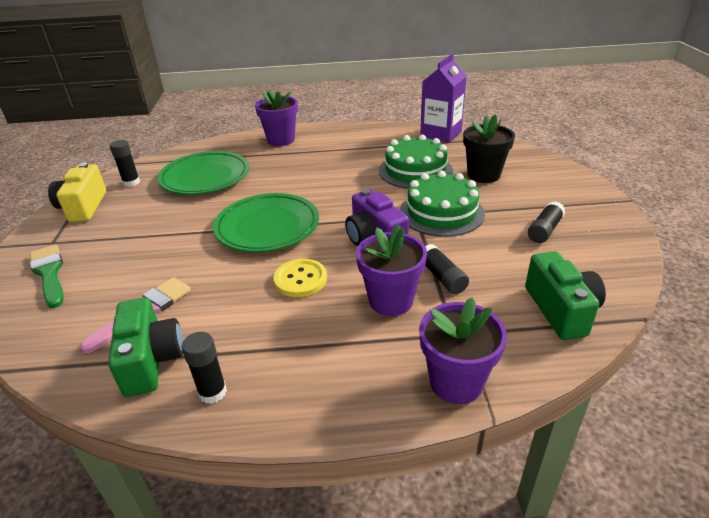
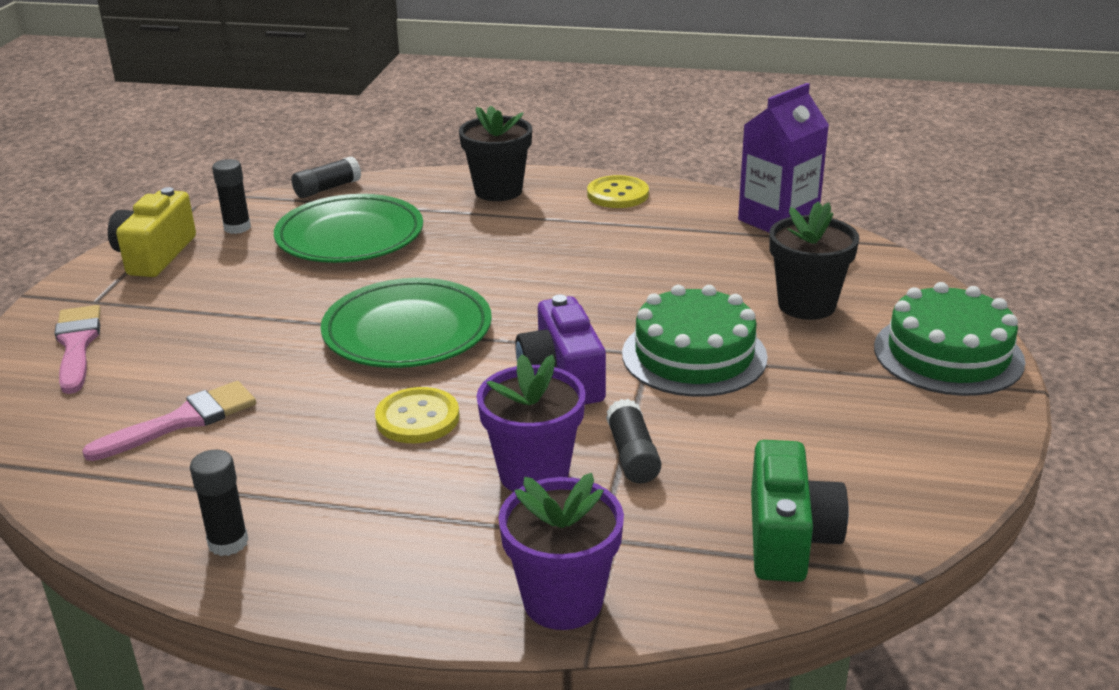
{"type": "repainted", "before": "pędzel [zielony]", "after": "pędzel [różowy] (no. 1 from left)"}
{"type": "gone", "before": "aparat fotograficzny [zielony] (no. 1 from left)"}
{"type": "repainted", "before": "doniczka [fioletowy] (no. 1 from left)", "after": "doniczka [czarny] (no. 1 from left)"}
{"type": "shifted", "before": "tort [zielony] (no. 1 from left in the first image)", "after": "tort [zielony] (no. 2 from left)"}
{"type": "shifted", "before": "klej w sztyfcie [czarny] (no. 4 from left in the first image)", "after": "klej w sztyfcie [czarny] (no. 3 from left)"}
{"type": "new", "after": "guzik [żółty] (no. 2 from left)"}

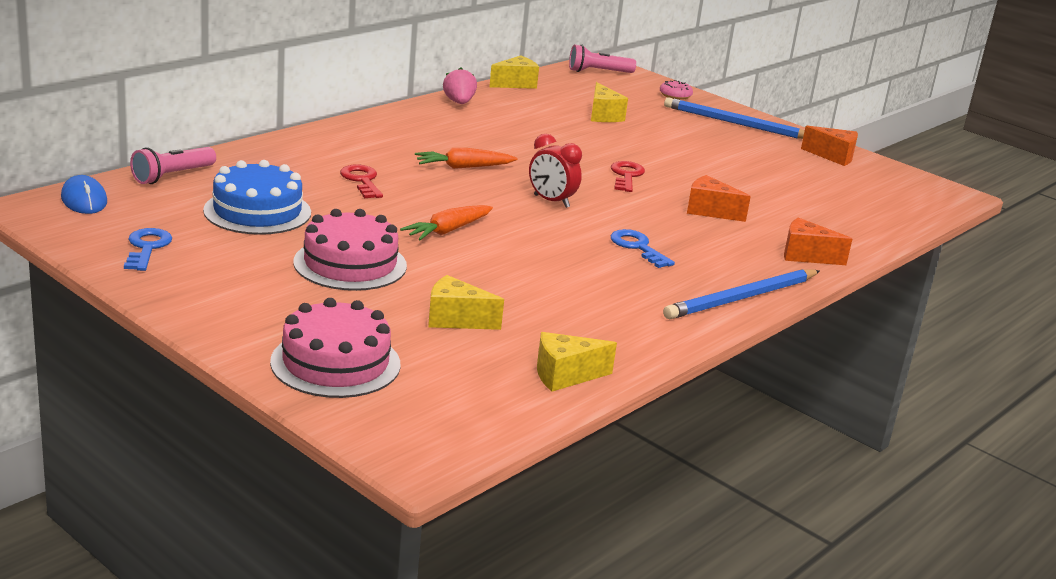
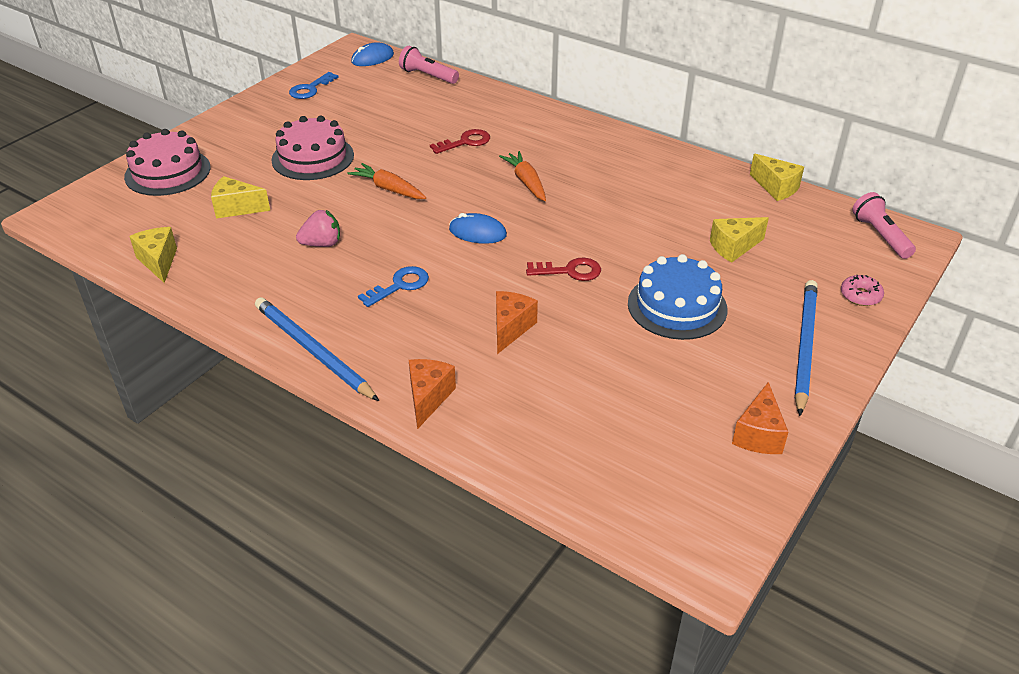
{"type": "rotated", "before": "klucz [niebieski] (no. 1 from left)", "turn": 135}
{"type": "shifted", "before": "tort [niebieski]"}
{"type": "rotated", "before": "ser [żółty] (no. 1 from left in the first image)", "turn": -90}
{"type": "shifted", "before": "truskawka [różowy]"}
{"type": "swapped", "before": "budzik [czerwony]", "after": "myszka [niebieski] (no. 2 from left)"}

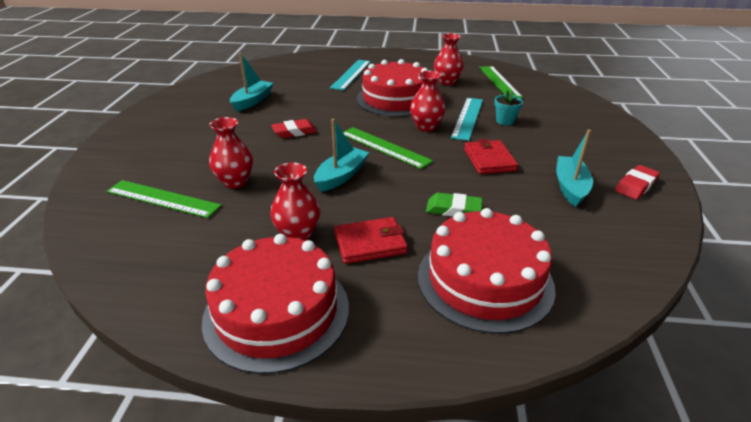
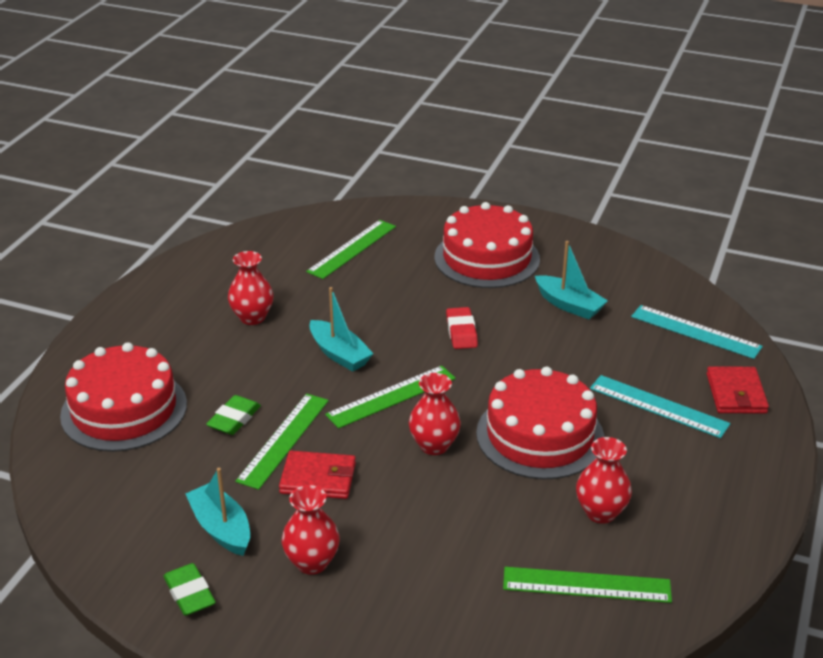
{"type": "shifted", "before": "tort [czerwony] (no. 1 from left in the first image)", "after": "tort [czerwony] (no. 2 from left)"}
{"type": "shifted", "before": "wazon [czerwony] (no. 1 from left in the first image)", "after": "wazon [czerwony] (no. 2 from left)"}
{"type": "shifted", "before": "portfel [czerwony] (no. 1 from left in the first image)", "after": "portfel [czerwony] (no. 2 from left)"}
{"type": "shifted", "before": "linijka [turkusowy] (no. 2 from left)"}
{"type": "gone", "before": "doniczka [turkusowy]"}
{"type": "rotated", "before": "łódka [turkusowy] (no. 3 from left in the first image)", "turn": -150}
{"type": "repainted", "before": "gumka do mazania [czerwony] (no. 2 from left)", "after": "gumka do mazania [zielony] (no. 1 from left)"}
{"type": "new", "after": "linijka [zielony] (no. 1 from left)"}

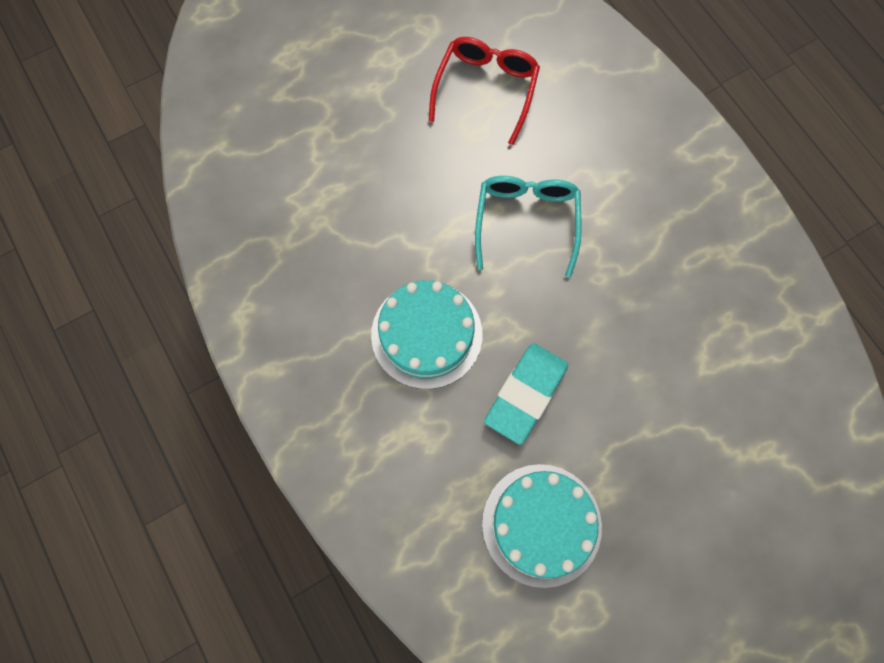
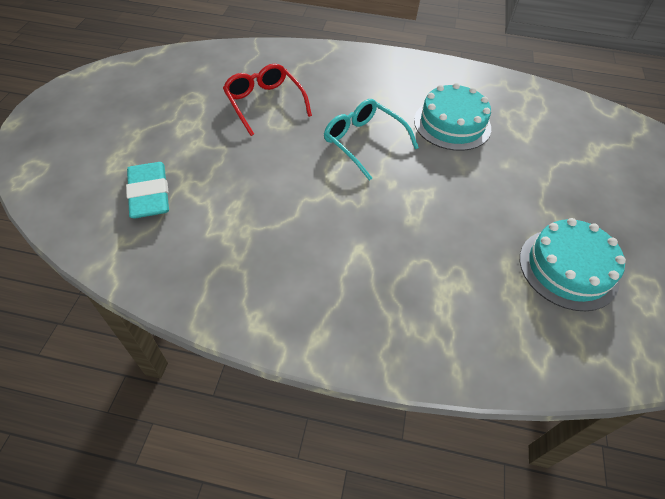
{"type": "shifted", "before": "tort [turkusowy] (no. 1 from left)"}
{"type": "shifted", "before": "gumka do mazania [turkusowy]"}

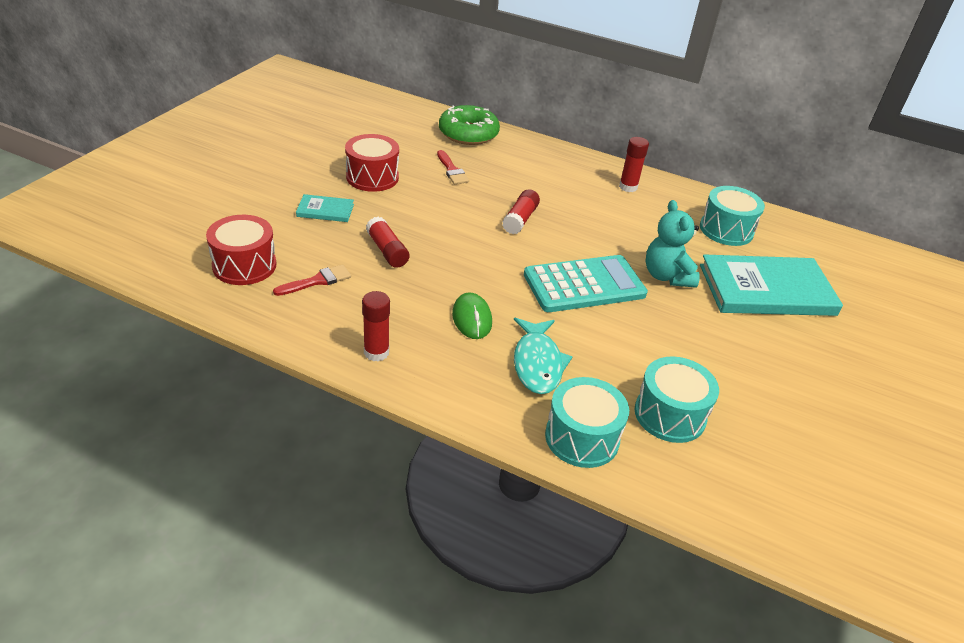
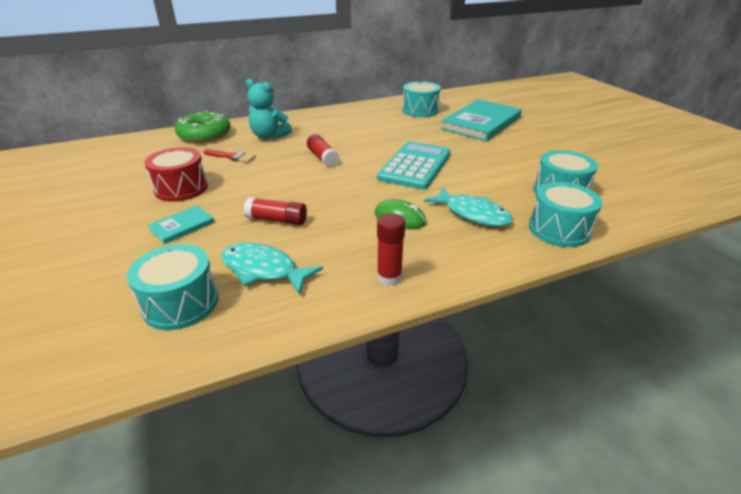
{"type": "repainted", "before": "bęben [czerwony] (no. 1 from left)", "after": "bęben [turkusowy] (no. 1 from left)"}
{"type": "swapped", "before": "pędzel [czerwony] (no. 1 from left)", "after": "ryba [turkusowy] (no. 1 from left)"}
{"type": "gone", "before": "klej w sztyfcie [czerwony] (no. 4 from left)"}
{"type": "shifted", "before": "miś [turkusowy]"}

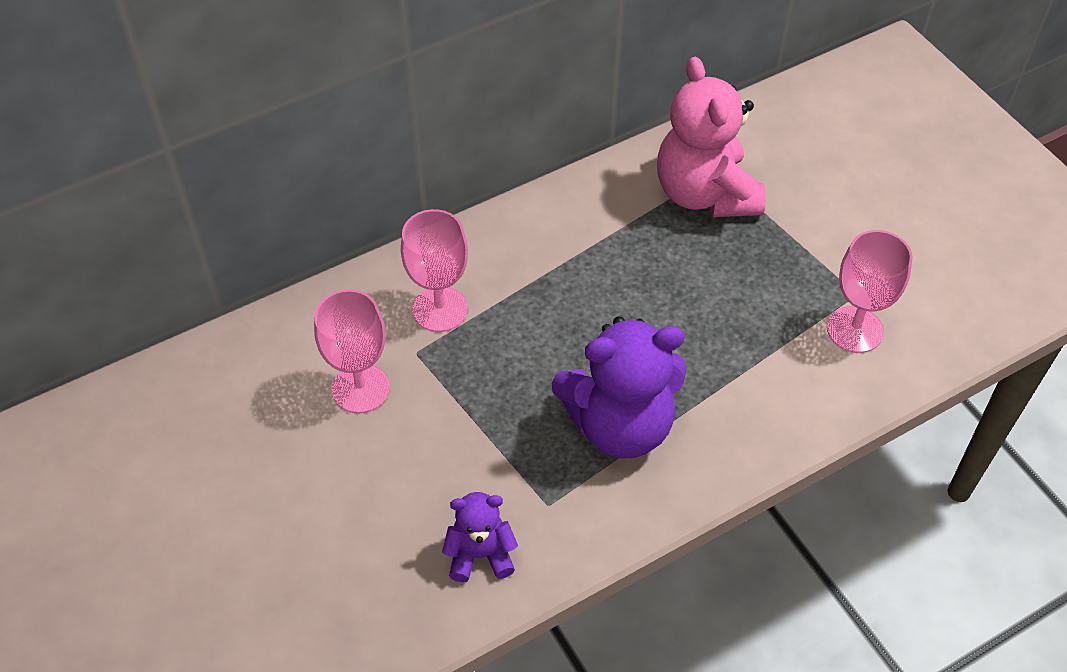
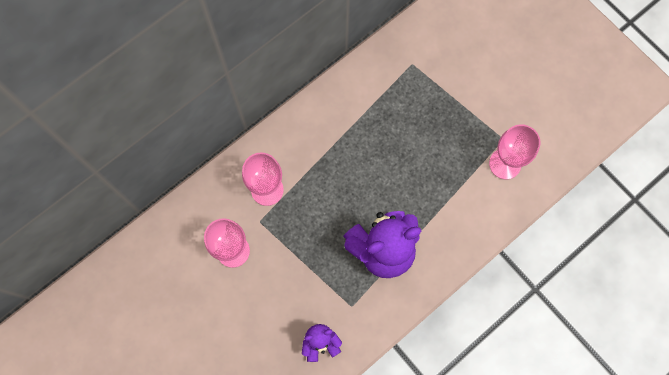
{"type": "gone", "before": "miś [różowy]"}

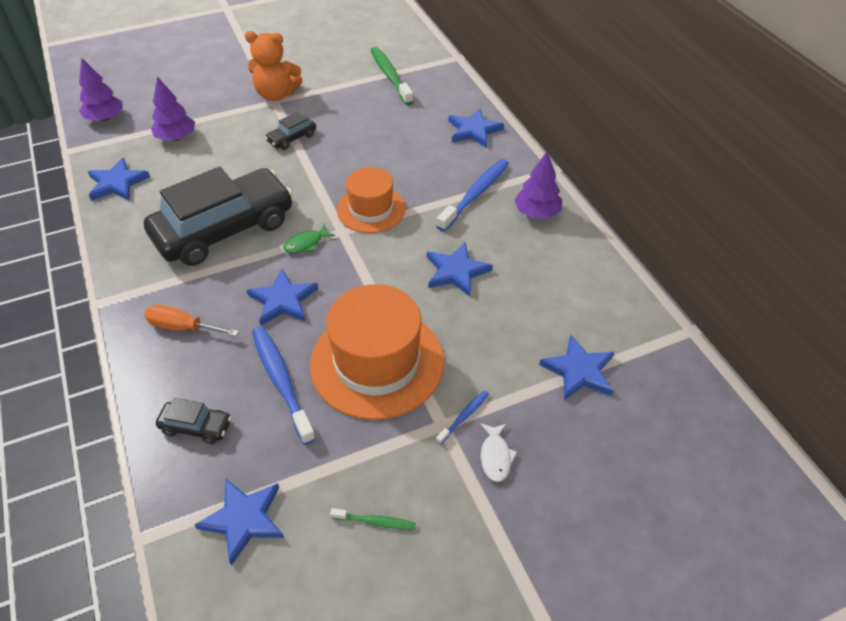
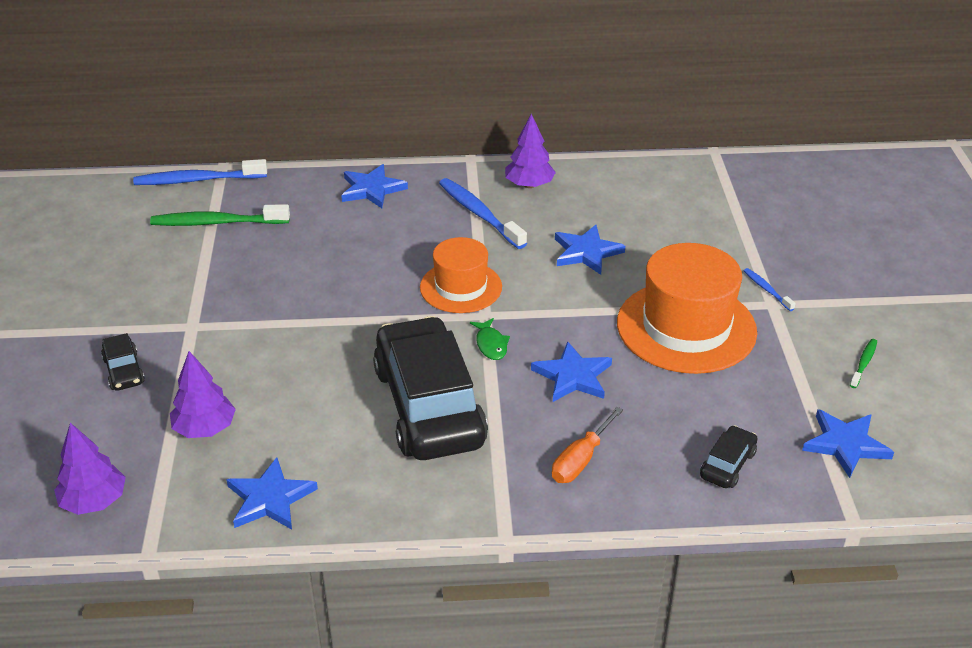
{"type": "gone", "before": "miś [pomarańczowy]"}
{"type": "shifted", "before": "szczoteczka do zębów [niebieski] (no. 1 from left)"}
{"type": "shifted", "before": "samochód [czarny] (no. 3 from left in the first image)", "after": "samochód [czarny] (no. 1 from left)"}
{"type": "gone", "before": "ryba [biały]"}
{"type": "gone", "before": "gwiazda [niebieski] (no. 6 from left)"}

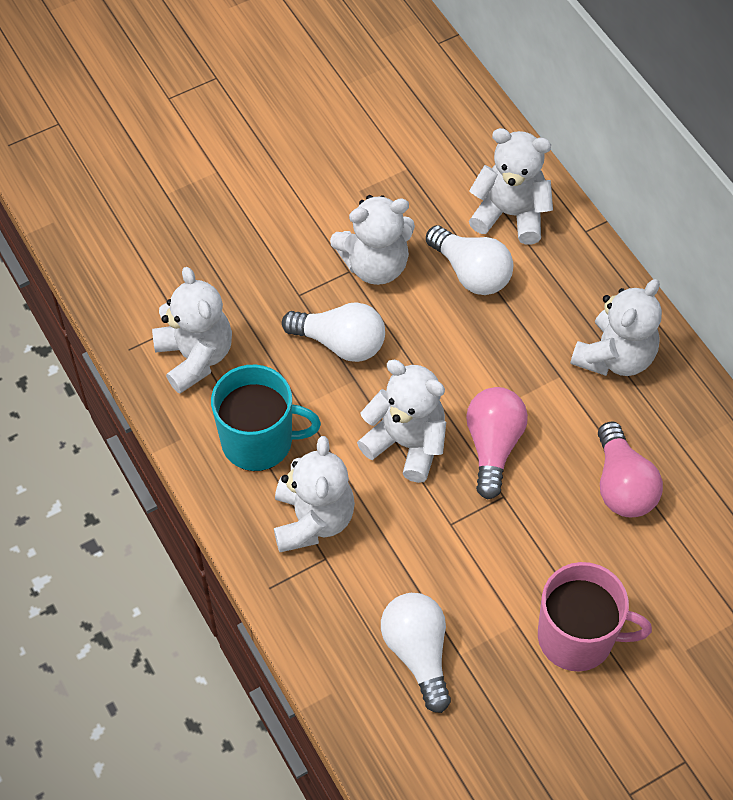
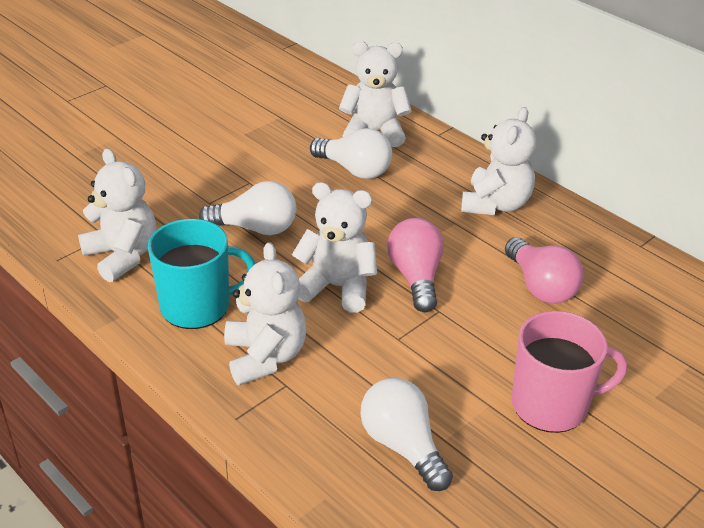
{"type": "gone", "before": "miś [biały] (no. 3 from left)"}

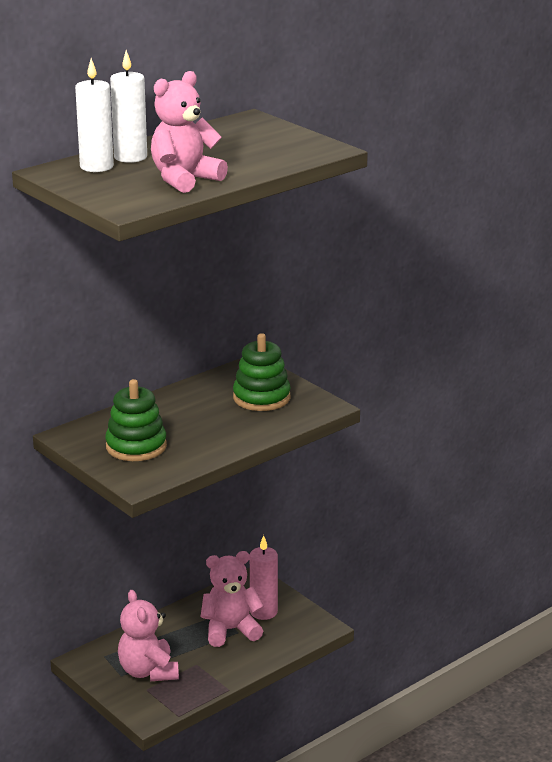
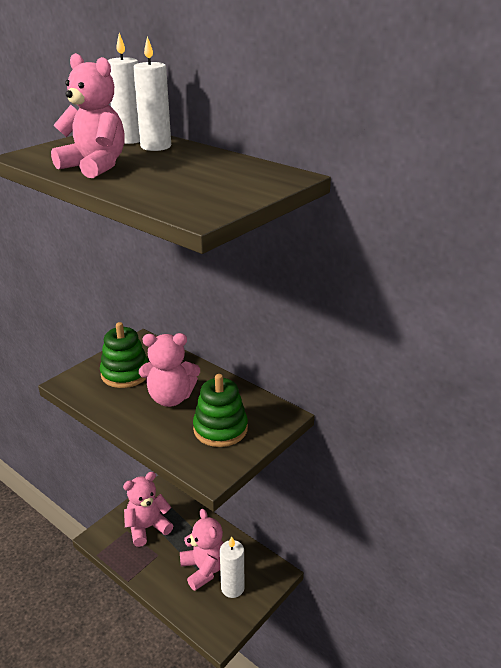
{"type": "repainted", "before": "świeca [różowy]", "after": "świeca [biały] (no. 3 from left)"}
{"type": "new", "after": "miś [różowy] (no. 3 from left)"}

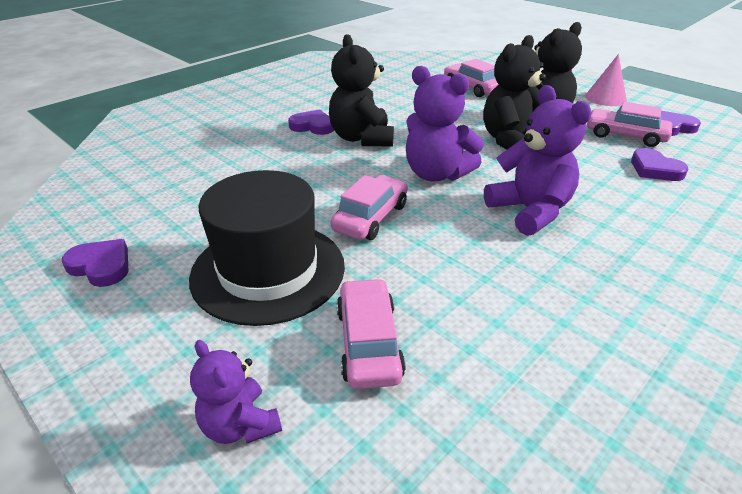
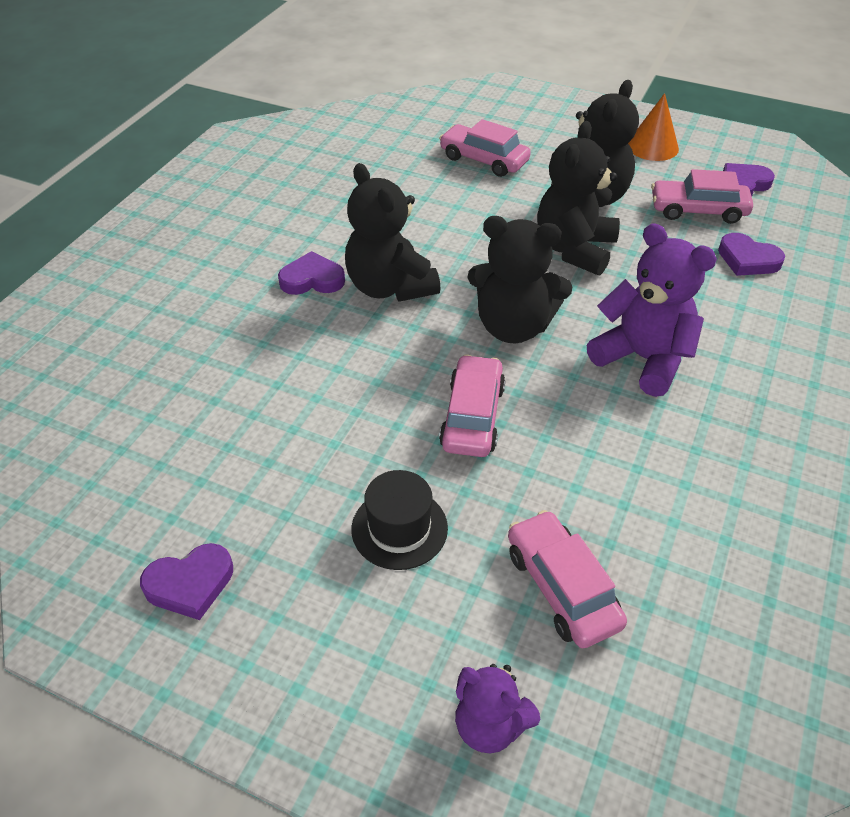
{"type": "rotated", "before": "serce [fioletowy] (no. 1 from left)", "turn": 150}
{"type": "scaled", "before": "kapelusz [czarny]", "scale": 0.52}
{"type": "repainted", "before": "miś [fioletowy] (no. 2 from left)", "after": "miś [czarny] (no. 2 from left)"}
{"type": "repainted", "before": "stożek [różowy]", "after": "stożek [pomarańczowy]"}

